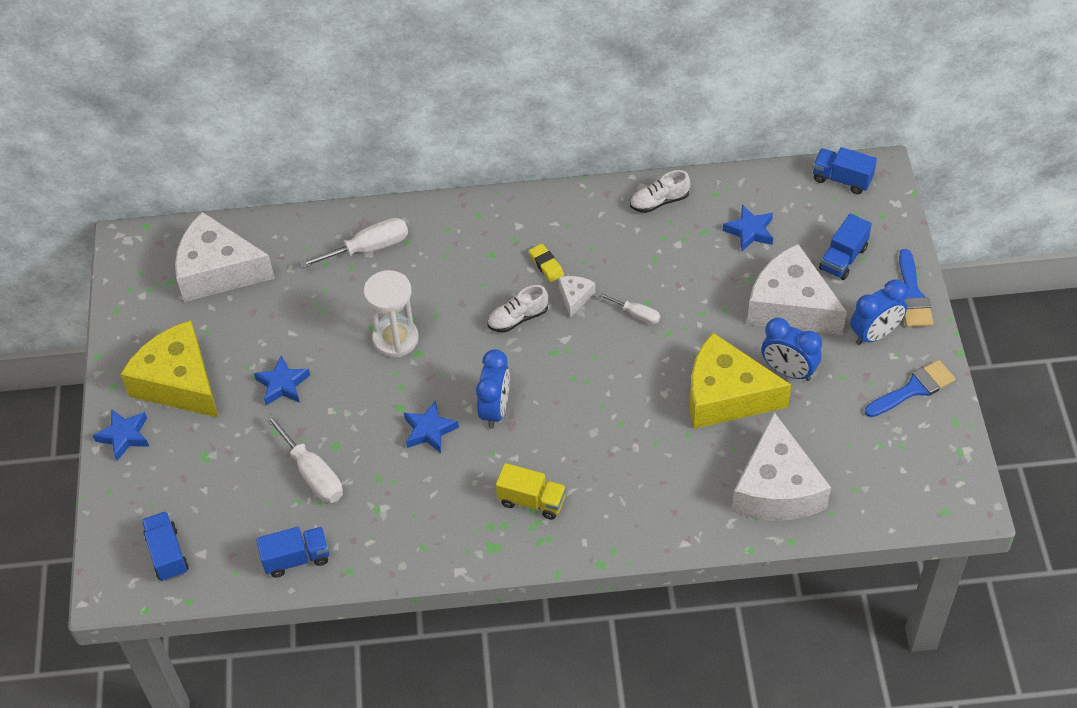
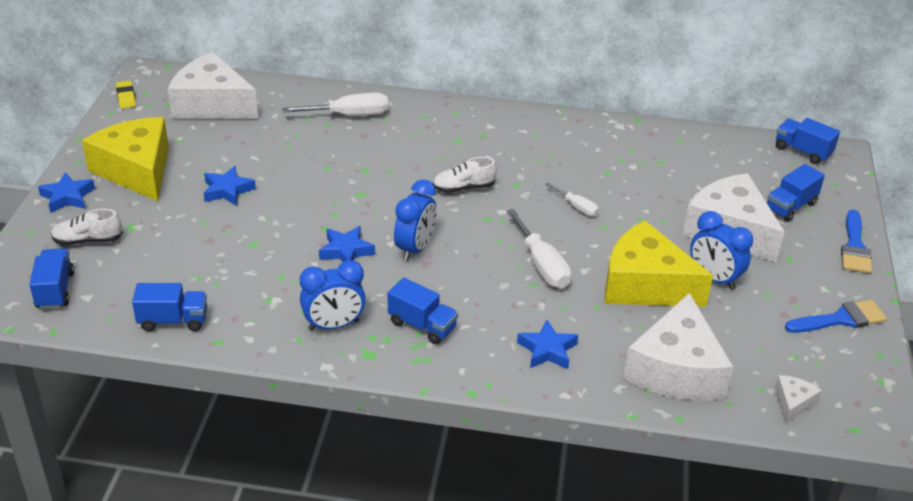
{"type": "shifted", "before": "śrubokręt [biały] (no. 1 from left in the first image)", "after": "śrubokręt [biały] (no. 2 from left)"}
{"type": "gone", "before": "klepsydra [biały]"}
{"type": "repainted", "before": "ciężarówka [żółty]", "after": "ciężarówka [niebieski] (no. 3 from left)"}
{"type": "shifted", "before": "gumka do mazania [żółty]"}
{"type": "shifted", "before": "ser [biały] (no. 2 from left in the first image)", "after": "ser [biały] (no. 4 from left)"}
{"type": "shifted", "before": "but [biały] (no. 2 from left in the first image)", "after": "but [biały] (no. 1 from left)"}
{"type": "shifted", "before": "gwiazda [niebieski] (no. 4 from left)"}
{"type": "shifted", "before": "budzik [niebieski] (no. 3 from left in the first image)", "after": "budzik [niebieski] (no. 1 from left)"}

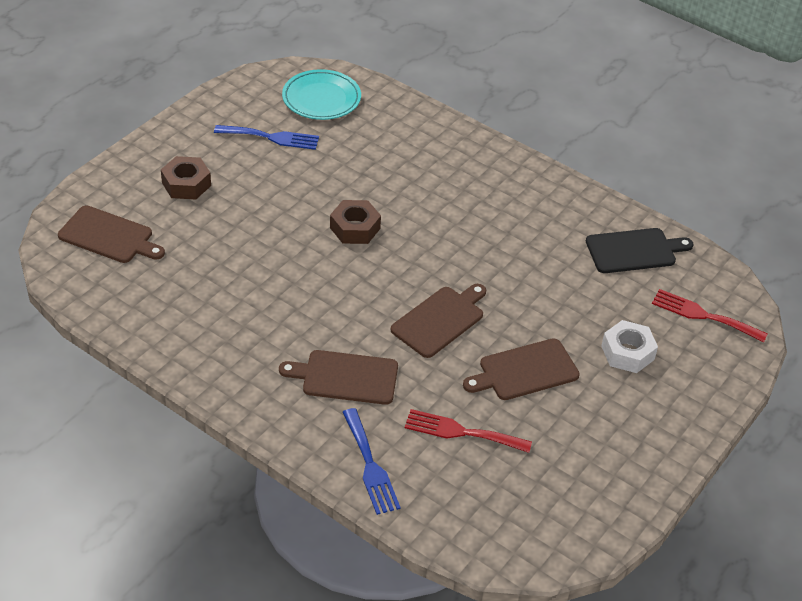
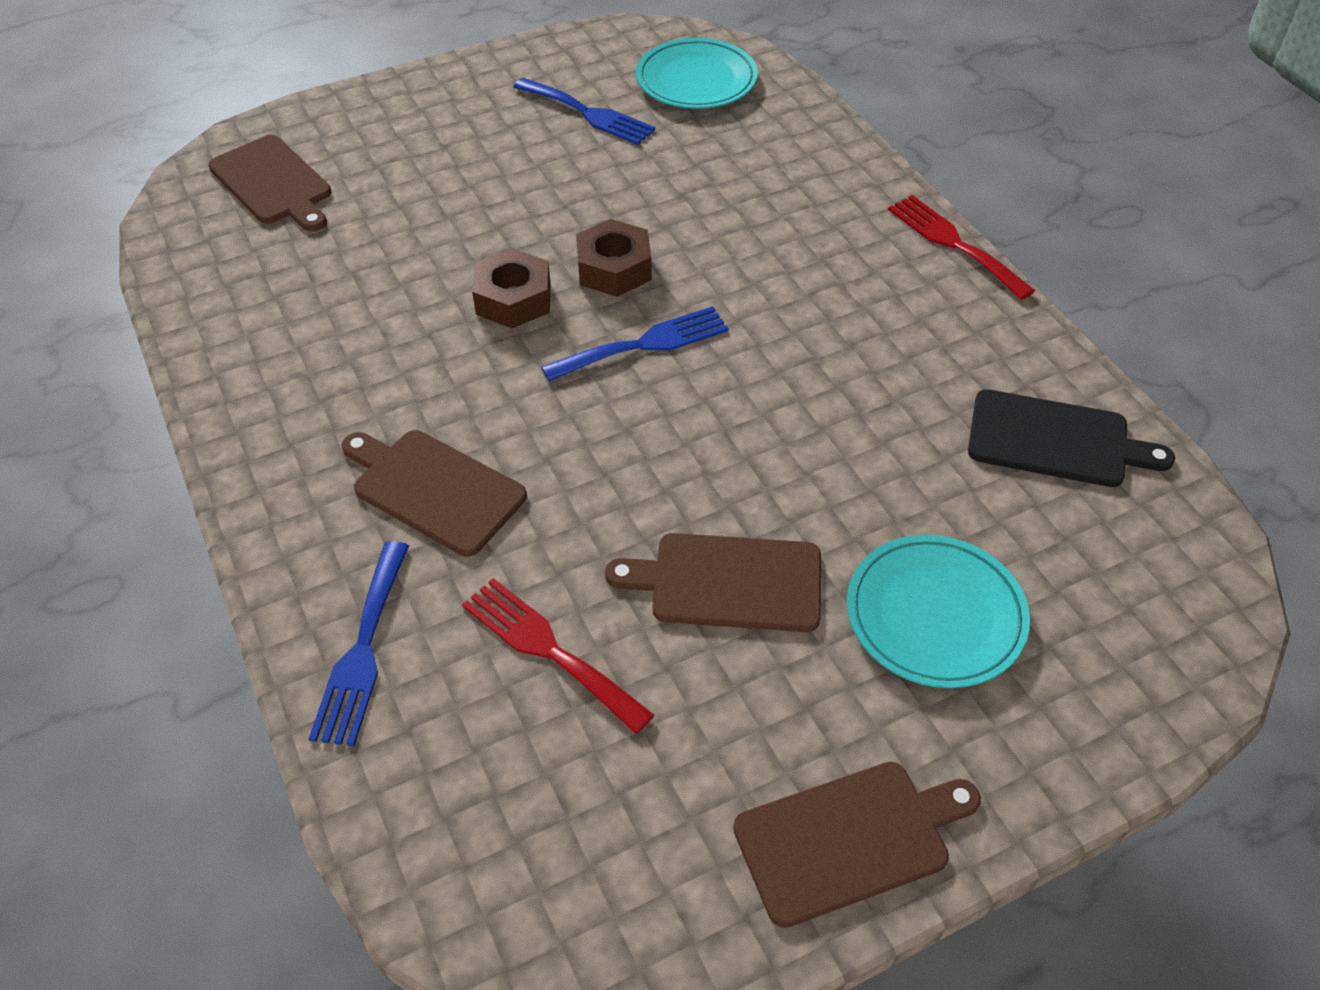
{"type": "shifted", "before": "nakrętka [brązowy] (no. 1 from left)"}
{"type": "shifted", "before": "deska do krojenia [brązowy] (no. 3 from left in the first image)", "after": "deska do krojenia [brązowy] (no. 4 from left)"}
{"type": "swapped", "before": "nakrętka [biały]", "after": "talerz [turkusowy] (no. 2 from left)"}
{"type": "shifted", "before": "widelec [czerwony] (no. 2 from left)"}
{"type": "new", "after": "widelec [niebieski] (no. 3 from left)"}

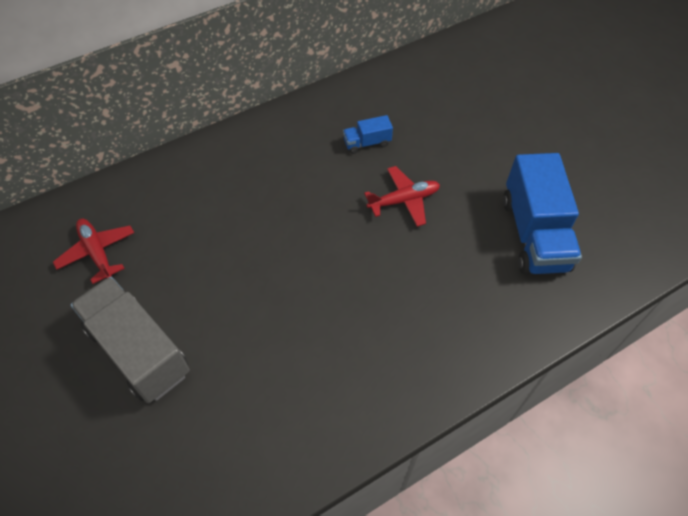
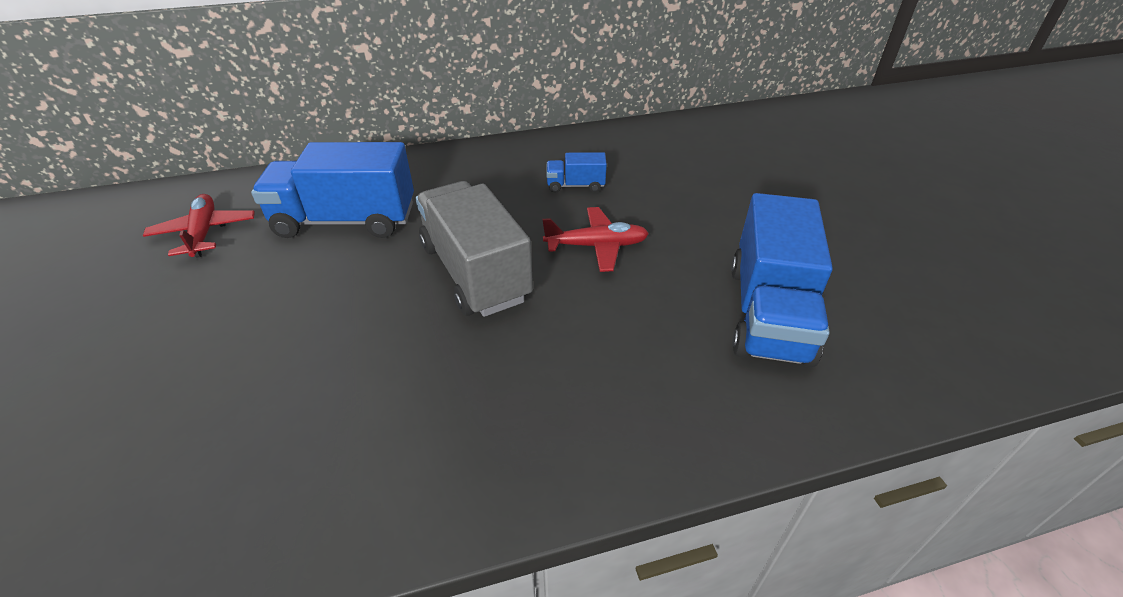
{"type": "shifted", "before": "ciężarówka [szary]"}
{"type": "new", "after": "ciężarówka [niebieski] (no. 1 from left)"}

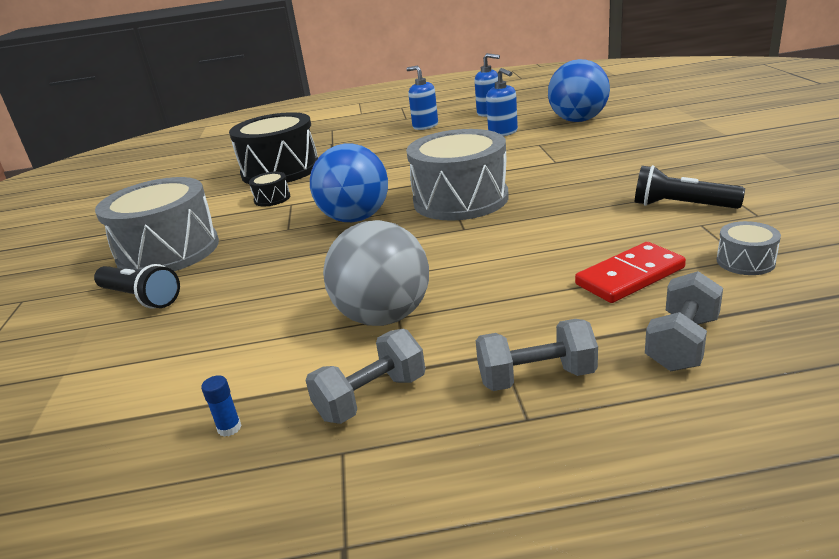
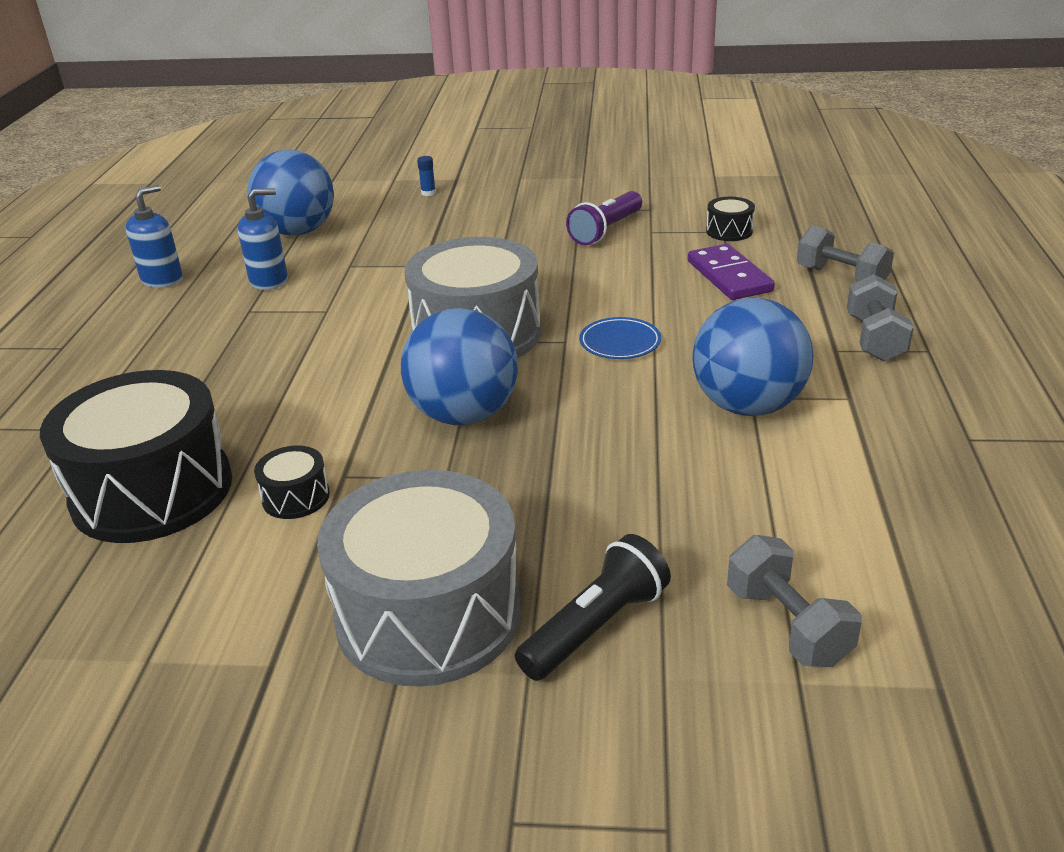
{"type": "shifted", "before": "klej w sztyfcie [niebieski]"}
{"type": "shifted", "before": "hantel [szary] (no. 1 from left)"}
{"type": "repainted", "before": "piłka [szary]", "after": "piłka [niebieski] (no. 3 from left)"}
{"type": "gone", "before": "dozownik mydła [niebieski] (no. 1 from left)"}
{"type": "repainted", "before": "kostka domina [czerwony]", "after": "kostka domina [fioletowy]"}
{"type": "repainted", "before": "latarka [czarny] (no. 2 from left)", "after": "latarka [fioletowy]"}
{"type": "repainted", "before": "bęben [szary] (no. 3 from left)", "after": "bęben [czarny] (no. 3 from left)"}
{"type": "new", "after": "talerz [niebieski]"}

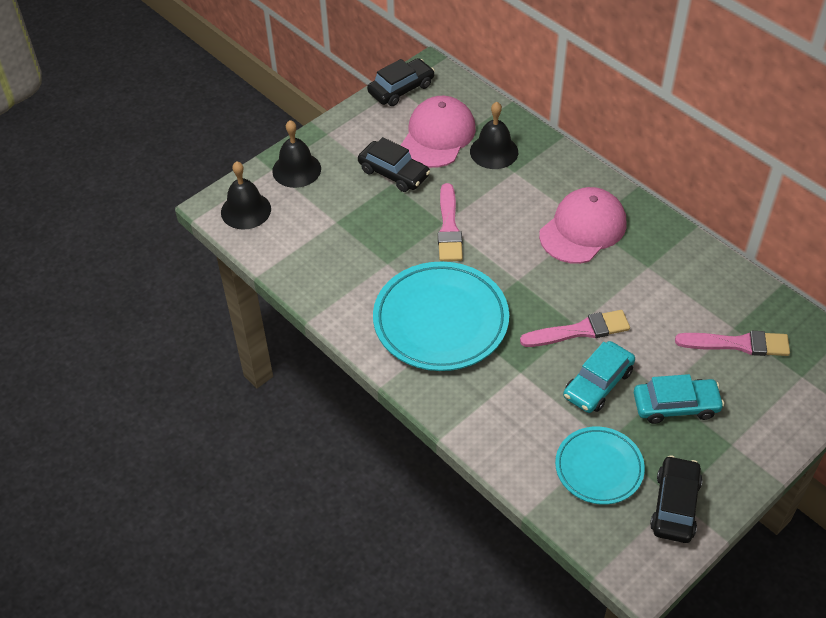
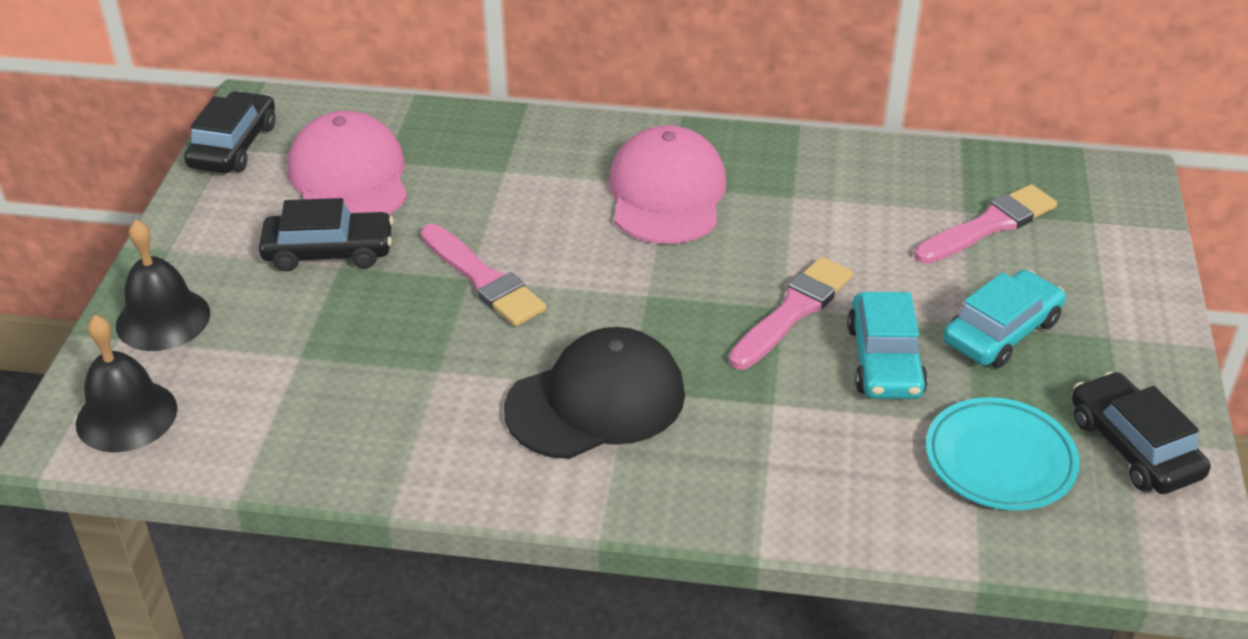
{"type": "swapped", "before": "talerz [turkusowy] (no. 1 from left)", "after": "czapka [czarny]"}
{"type": "gone", "before": "dzwonek [czarny] (no. 3 from left)"}

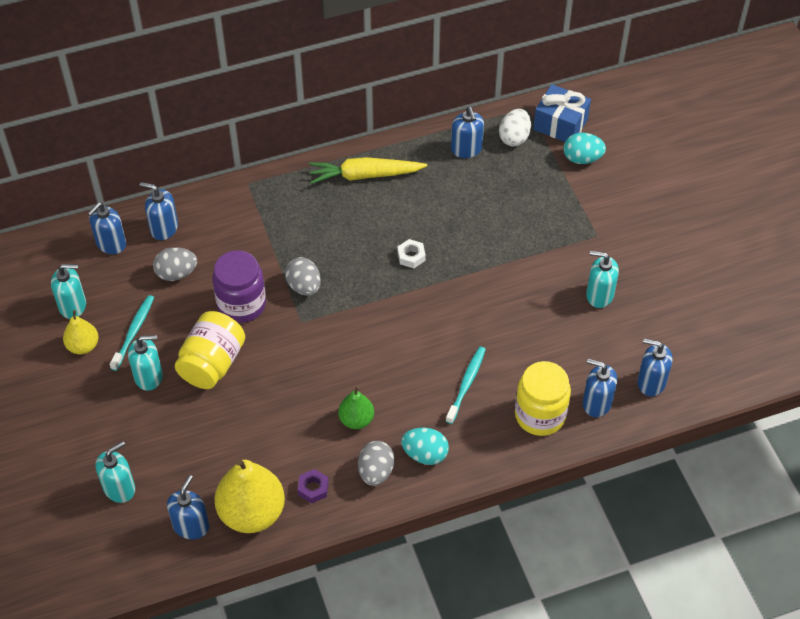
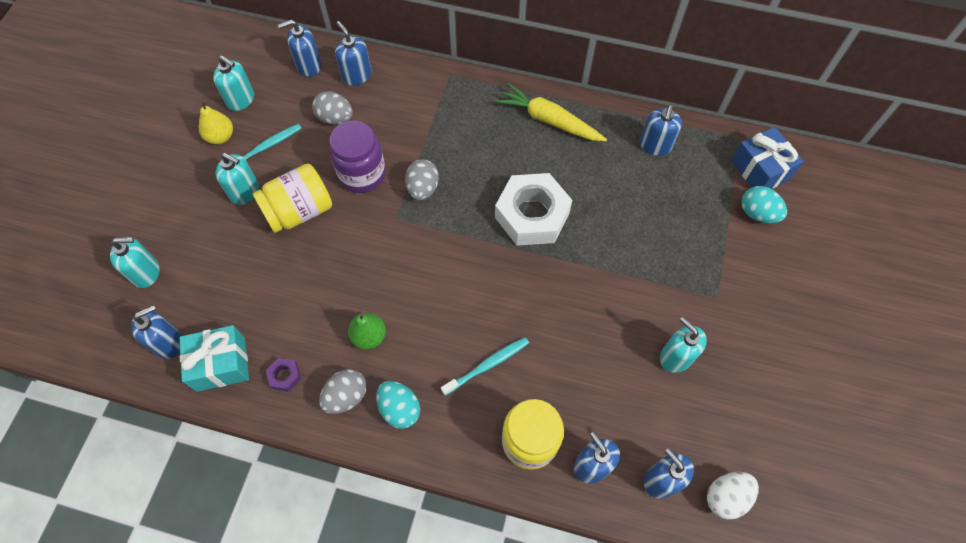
{"type": "swapped", "before": "gruszka [żółty] (no. 2 from left)", "after": "prezent [turkusowy]"}
{"type": "scaled", "before": "nakrętka [biały]", "scale": 2.47}
{"type": "shifted", "before": "jajko [biały]"}

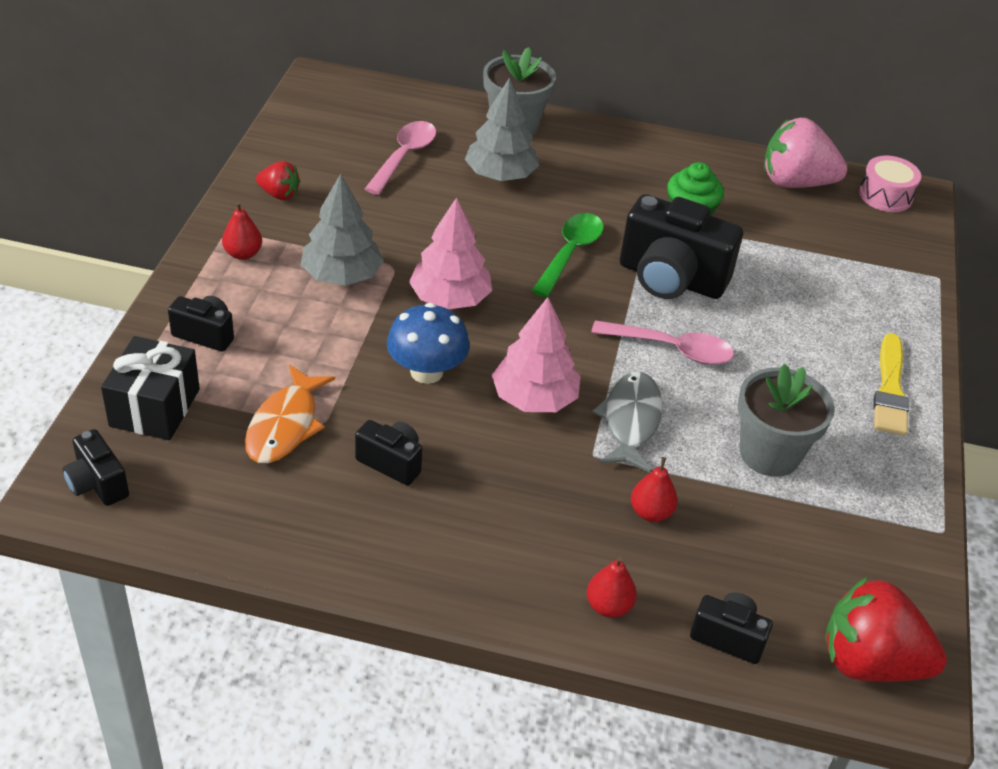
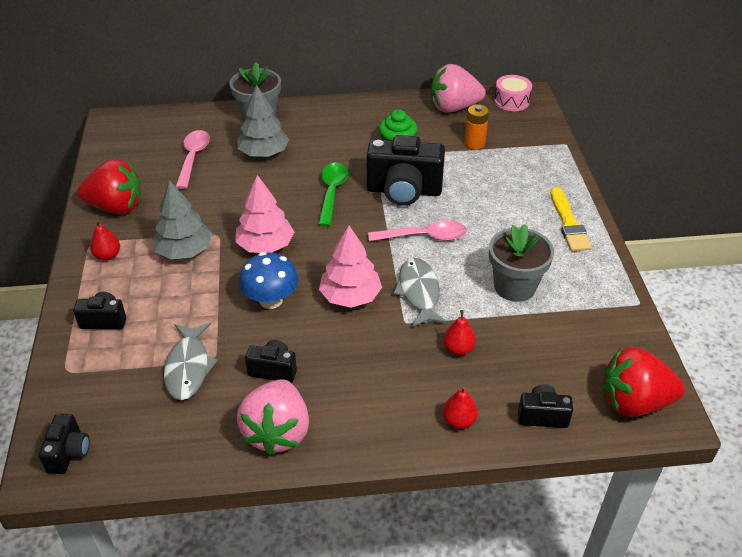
{"type": "rotated", "before": "aparat fotograficzny [czarny] (no. 1 from left)", "turn": -120}
{"type": "gone", "before": "prezent [czarny]"}
{"type": "repainted", "before": "ryba [pomarańczowy]", "after": "ryba [szary] (no. 1 from left)"}
{"type": "scaled", "before": "truskawka [czerwony] (no. 1 from left)", "scale": 1.94}
{"type": "new", "after": "truskawka [różowy] (no. 1 from left)"}
{"type": "new", "after": "bateria [pomarańczowy]"}

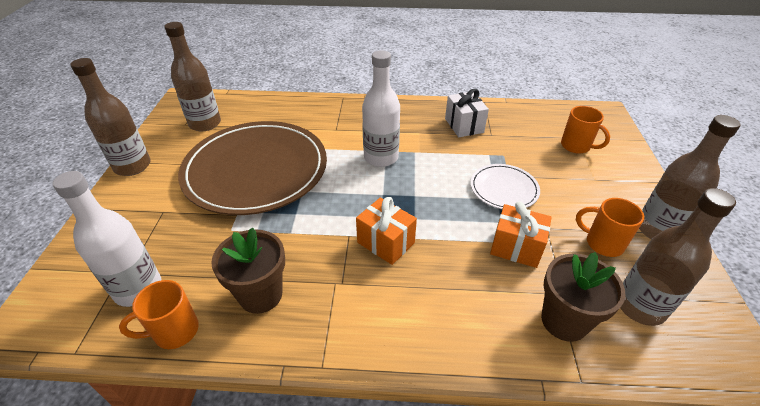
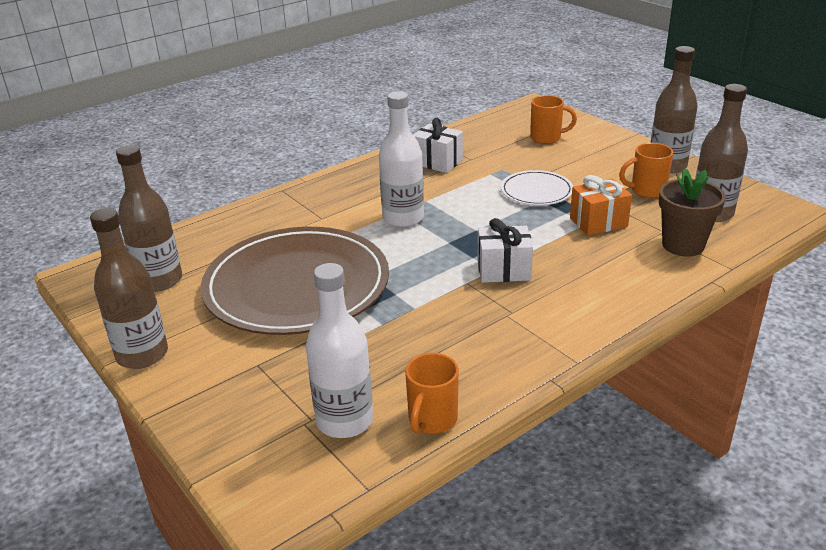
{"type": "gone", "before": "doniczka [brązowy] (no. 1 from left)"}
{"type": "repainted", "before": "prezent [pomarańczowy] (no. 1 from left)", "after": "prezent [biały] (no. 2 from left)"}

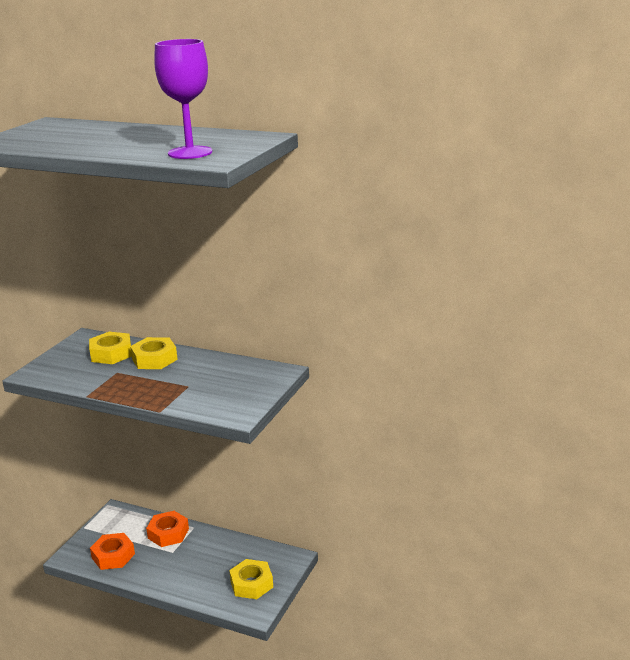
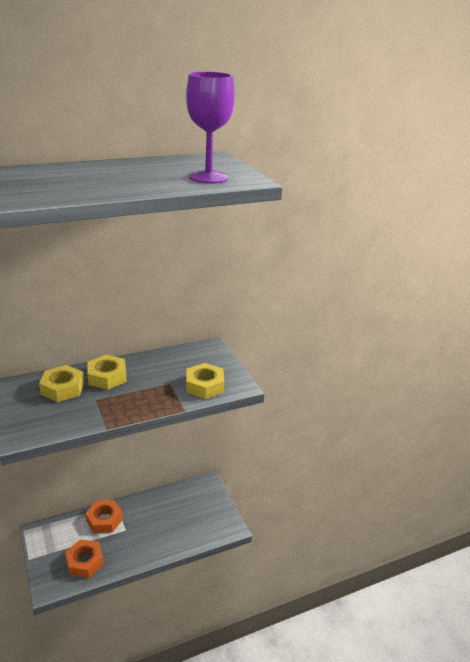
{"type": "shifted", "before": "nakrętka [żółty] (no. 3 from left)"}

